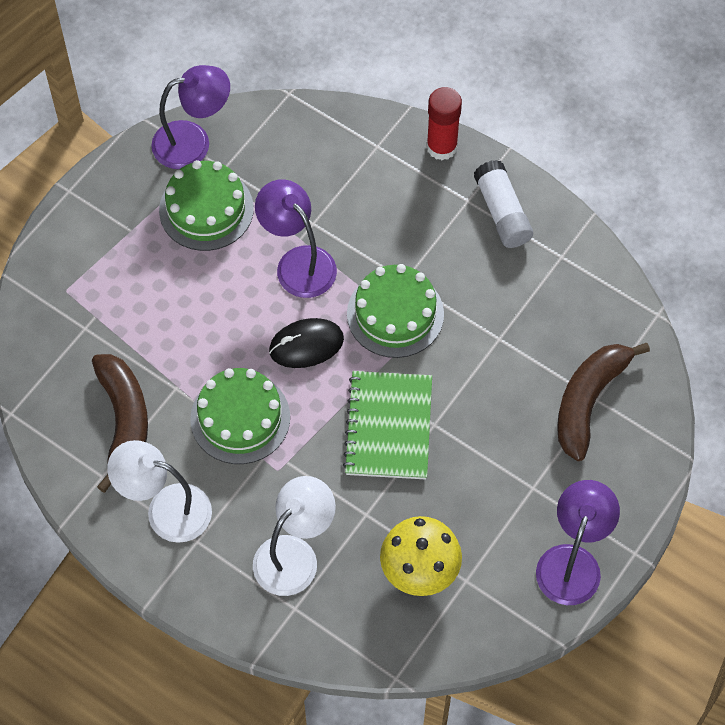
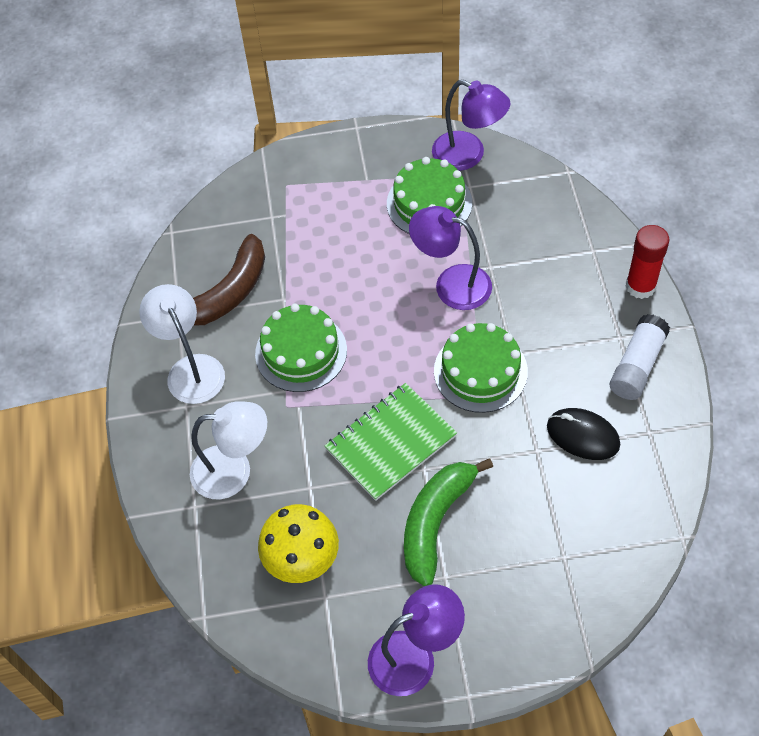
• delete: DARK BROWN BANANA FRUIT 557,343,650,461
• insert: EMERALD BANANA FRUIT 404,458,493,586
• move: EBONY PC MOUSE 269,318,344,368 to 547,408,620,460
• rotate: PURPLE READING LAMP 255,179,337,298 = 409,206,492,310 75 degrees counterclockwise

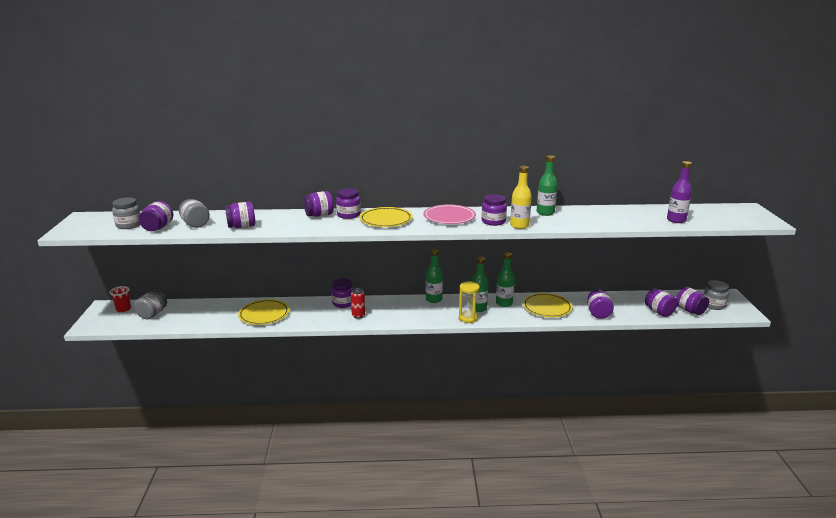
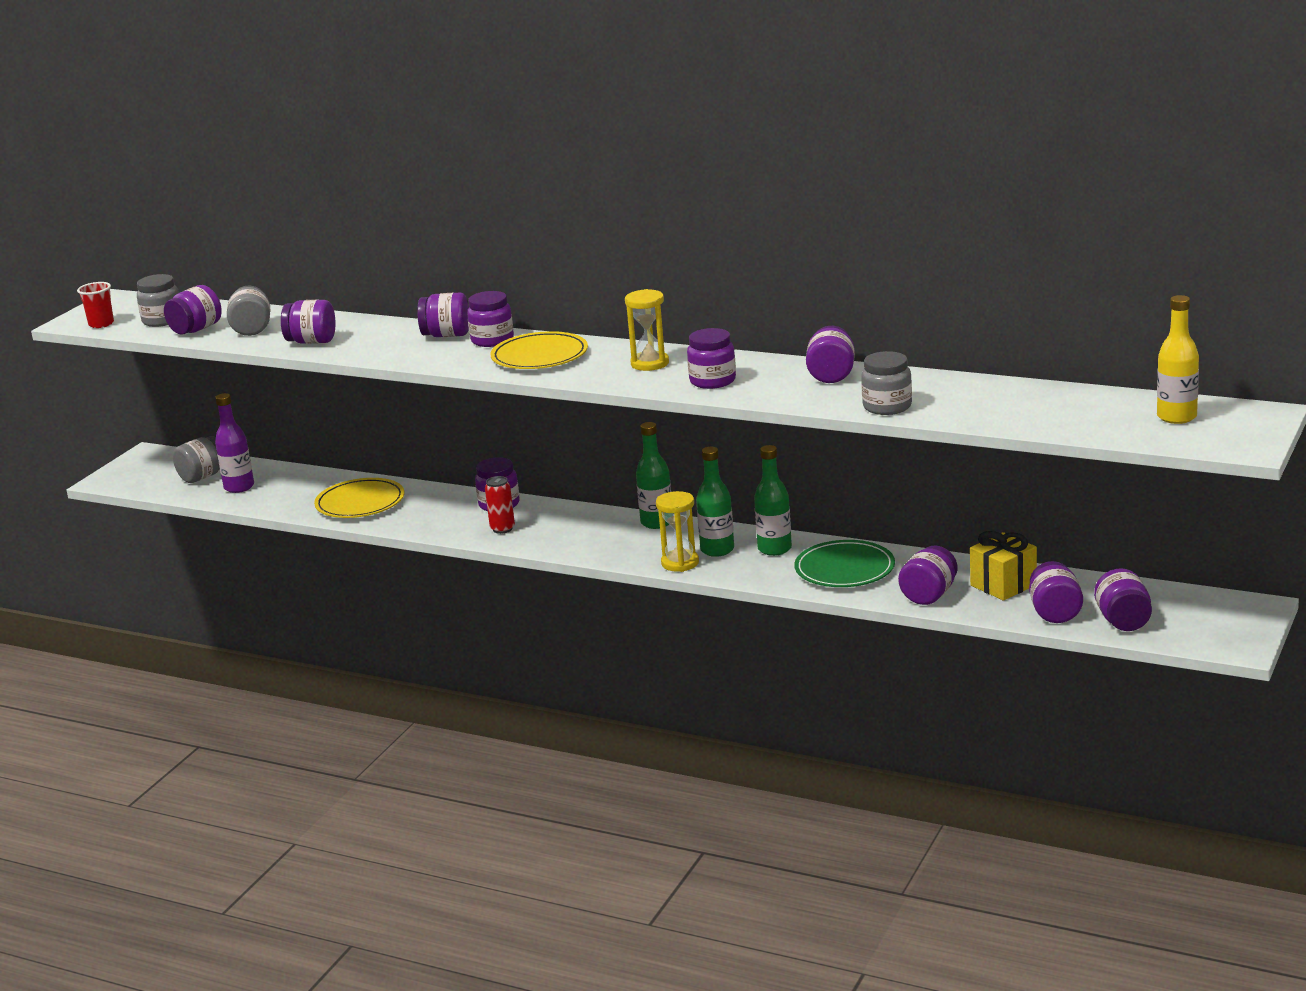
• insert: BRIGHT YELLOW GIFT 970,531,1037,601
• move: RED CUP 110,286,131,312 to 77,282,114,328
• move: BRIGHT YELLOW BOTTLE 510,166,532,229 to 1157,295,1199,424
• move: PURPLE BOTTLE 667,161,692,223 to 215,393,254,493
• move: GREY PRESERVE JAR 704,280,729,310 to 861,351,912,415
• replace: ROSE-PINK FLAT DISH 423,204,476,224 to BRIGHT YELLOW HOURGLASS 625,289,669,371
• replace: EMERALD BOTTLE 537,155,558,216 to PURPLE PRESERVE JAR 806,326,855,383
• recolor: BRIGHT YELLOW FLAT DISH 523,293,573,318 to EMERALD FLAT DISH 794,540,895,587

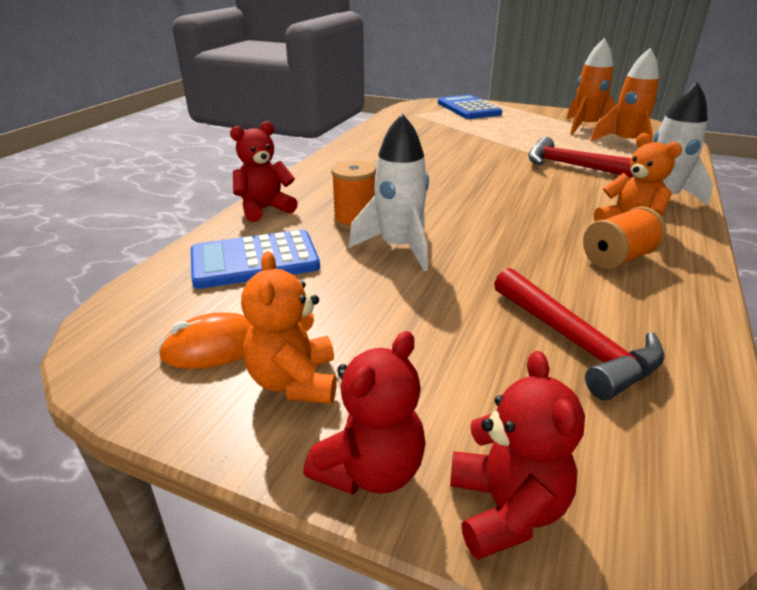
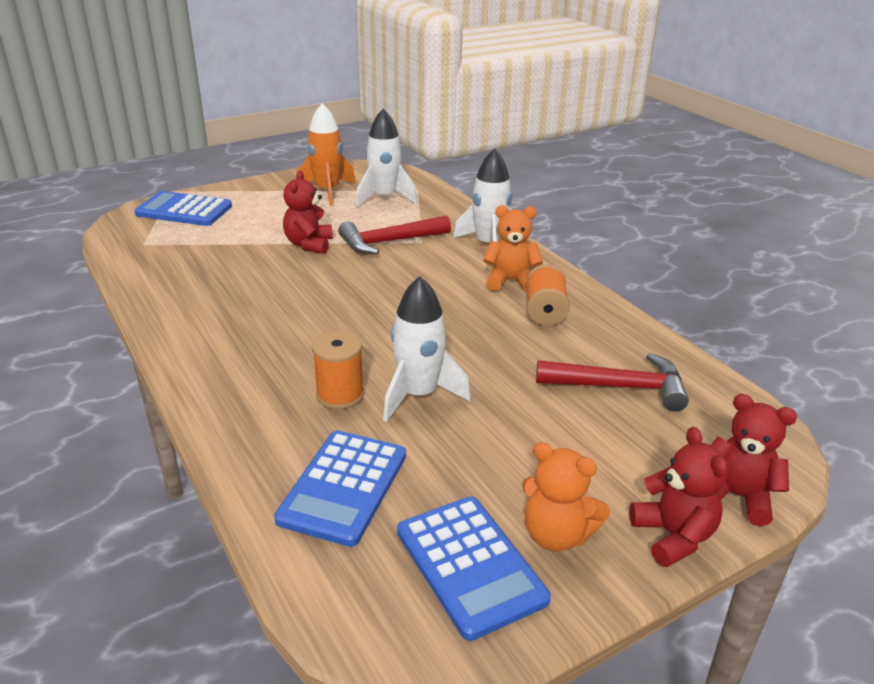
• move: RED STUFFED BEAR 230,121,298,222 to 283,171,333,254
• replace: ORANGE PC MOUSE 158,313,252,369 to BLUE ADDING MACHINE 397,496,551,641
• recolor: ORANGE ROCKET 590,48,659,142 to SNOW-WHITE ROCKET 356,109,417,207

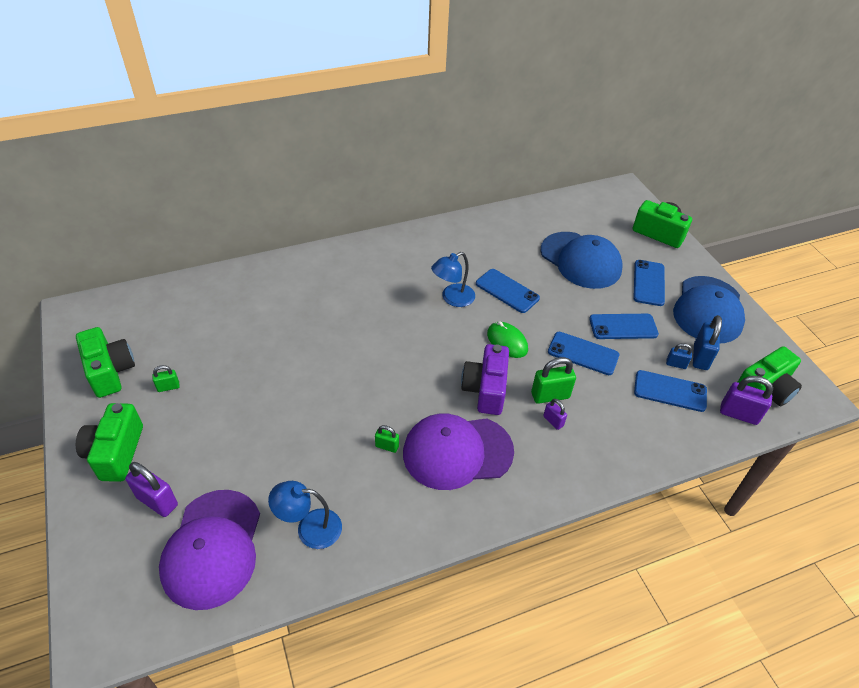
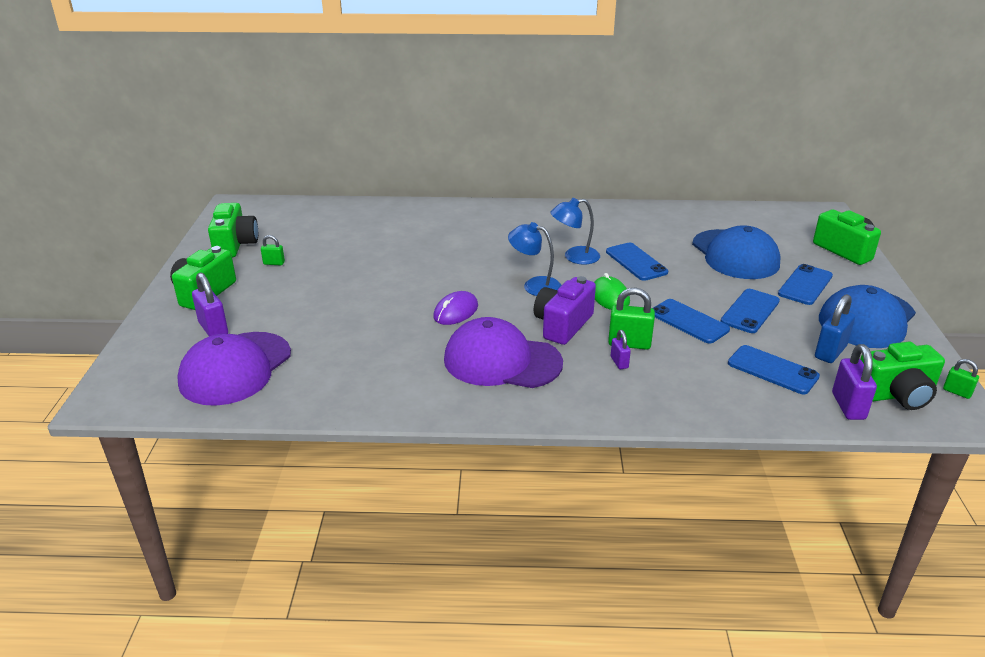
• delete: BLUE SMALL LOCK 666,343,692,369
• insert: PURPLE PC MOUSE 433,291,478,325
• move: BLUE READING LAMP 268,481,342,549 to 508,222,562,296
• move: EMERALD SMALL LOCK 375,425,399,453 to 943,359,979,399
• rotate: BLUE SMARTPHONE 589,314,659,339 = 721,289,780,333 75 degrees counterclockwise
• rotate: PURPLE SMALL LOCK 720,376,773,425 = 832,344,877,420 45 degrees clockwise

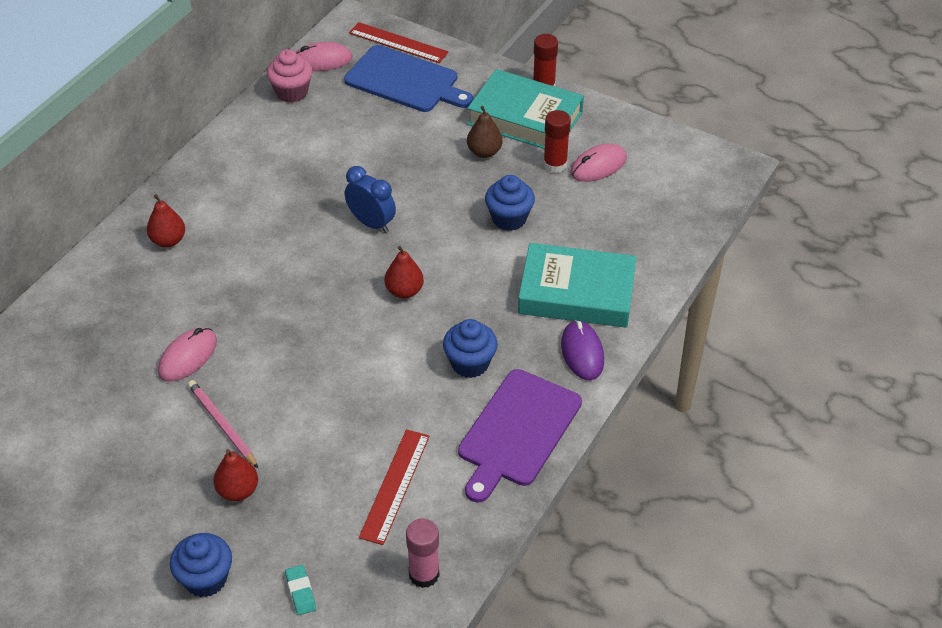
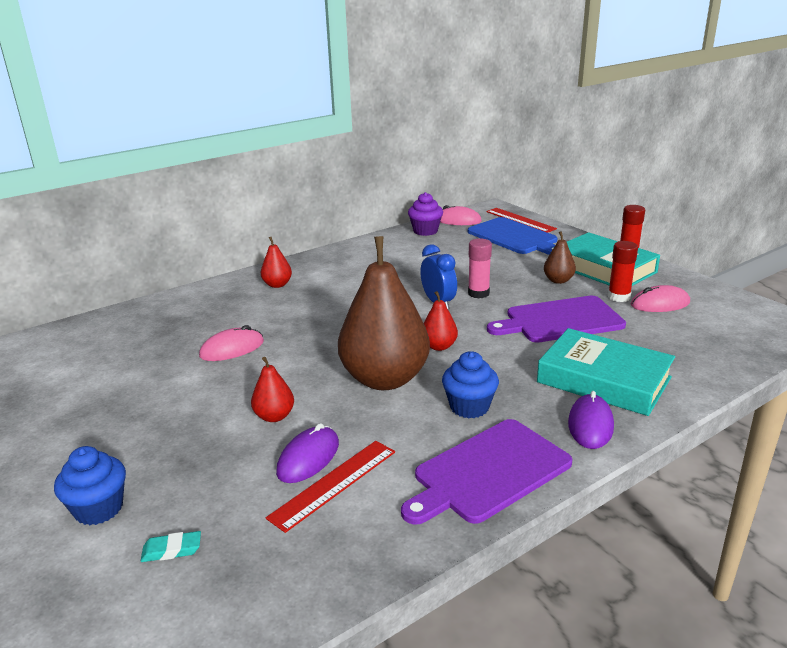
• delete: ROSE-PINK LEAD PENCIL 188,380,258,468
• insert: PURPLE PC MOUSE 276,423,339,483
• insert: DARK BROWN PEAR FRUIT 338,236,430,390
• move: RED PEAR FRUIT 213,449,258,501 to 251,357,294,422
• move: ROSE-PINK GLUE STICK 406,518,439,588 to 468,239,492,299
• replace: BLUE MUFFIN 485,175,535,231 to PURPLE CUTTING BOARD 487,296,626,343
• recolor: ROSE-PINK MUFFIN 267,49,313,103 to PURPLE MUFFIN 408,192,443,236
• rotate: TURQUOISE ERASER 285,565,316,615 = 141,531,201,562 75 degrees clockwise

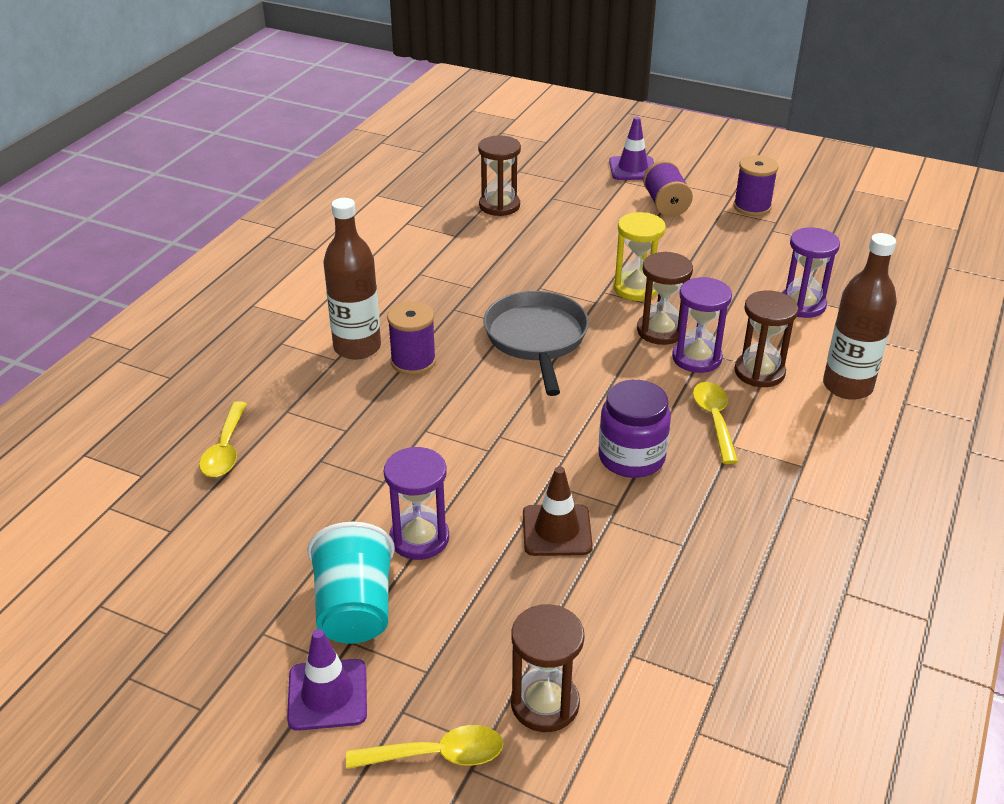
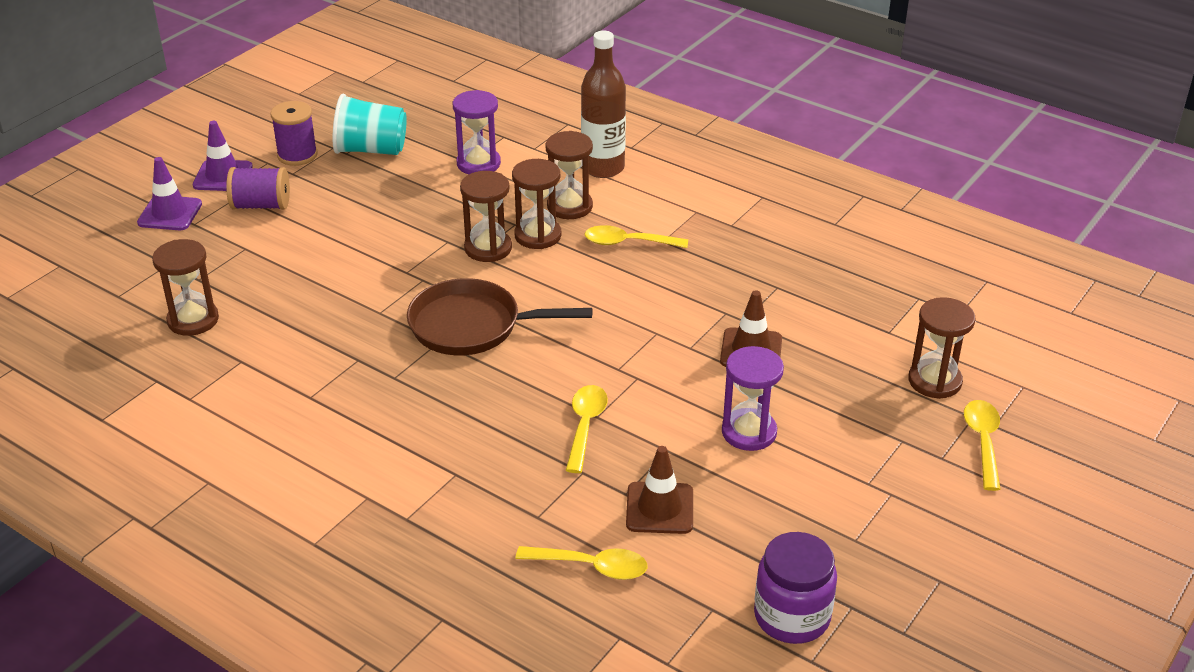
• delete: DARK BROWN BOTTLE 323,198,381,360
• delete: PURPLE SPOOL 387,301,436,375
• delete: BRIGHT YELLOW HOURGLASS 613,212,666,301
• insert: BRIGHT YELLOW TEASPOON 566,385,608,473
• insert: DARK BROWN TRAFFIC CONE 626,446,693,534
• move: PURPLE TRAFFIC CONE 287,629,367,731 to 193,121,253,191
• move: TURQUOISE CUP 307,522,395,644 to 333,93,407,155
• move: PURPLE PRESERVE JAR 598,380,671,478 to 754,532,837,644
• recolor: GREY FRYING PAN 484,291,589,396 to DARK BROWN FRYING PAN 407,278,593,355
• recolor: PURPLE HOURGLASS 672,277,732,373 to DARK BROWN HOURGLASS 512,159,561,249

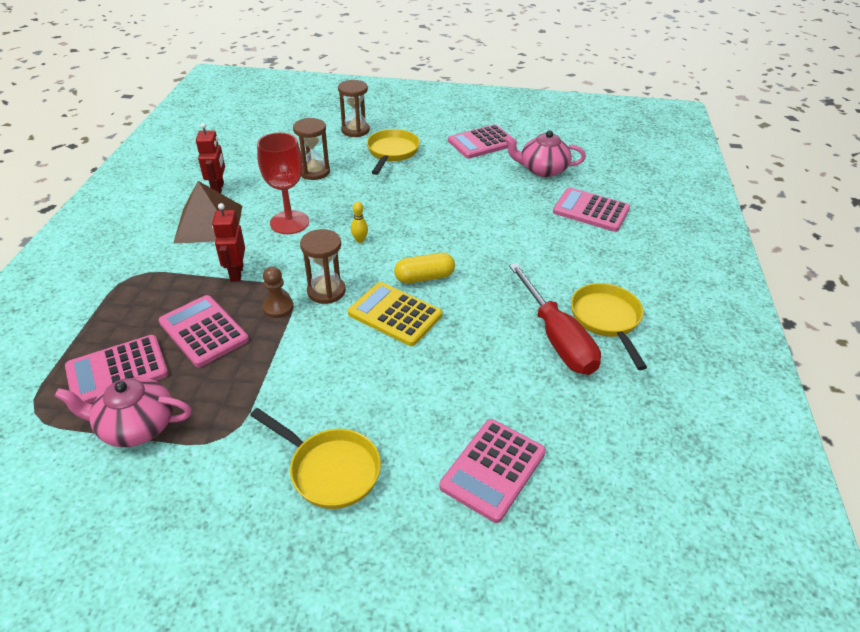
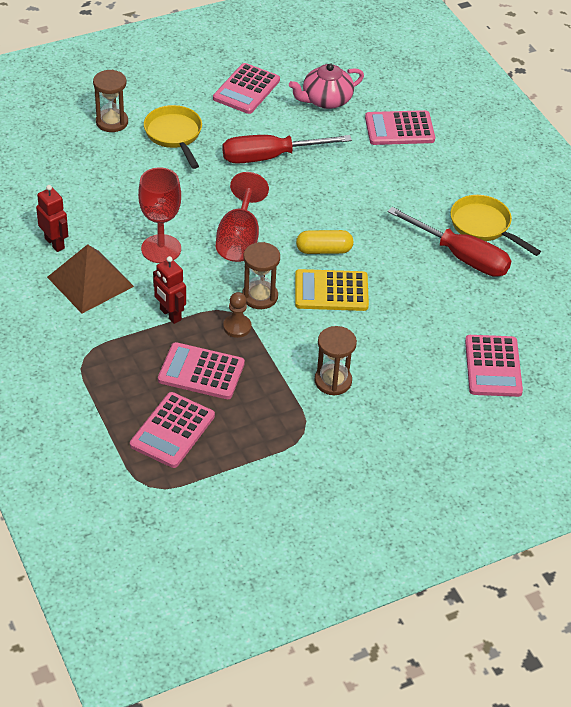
• delete: ROSE-PINK TEAPOT 54,377,192,447
• delete: BRIGHT YELLOW FRYING PAN 250,408,381,509
• insert: RED SCREWDRIVER 222,135,352,164
• move: DARK BROWN HOURGLASS 293,118,330,180 to 314,326,357,396
• replace: BRIGHT YELLOW BOWLING PIN 351,202,368,243 to RED CHALICE 216,172,269,262
• rotate: BRIGHT YELLOW CAPSULE 394,253,455,284 = 296,230,353,254 45 degrees clockwise

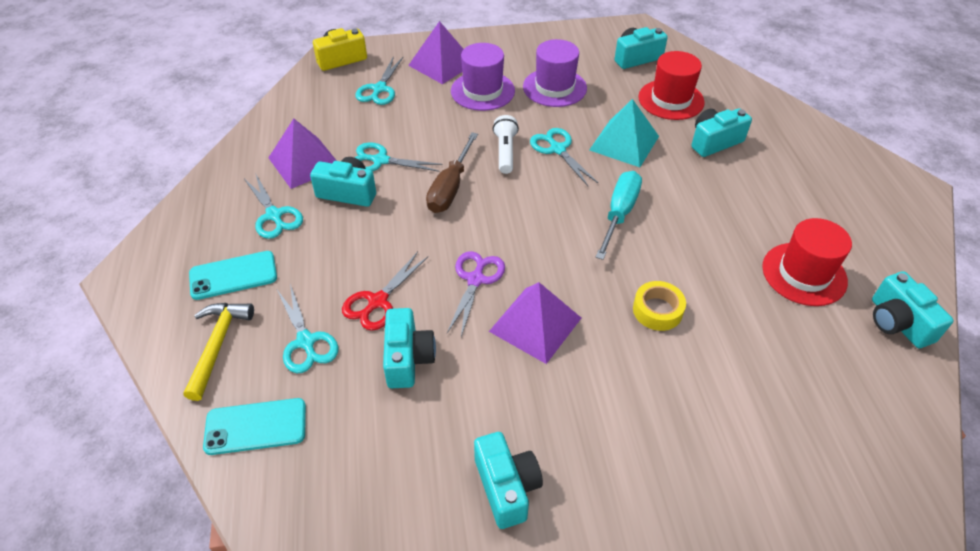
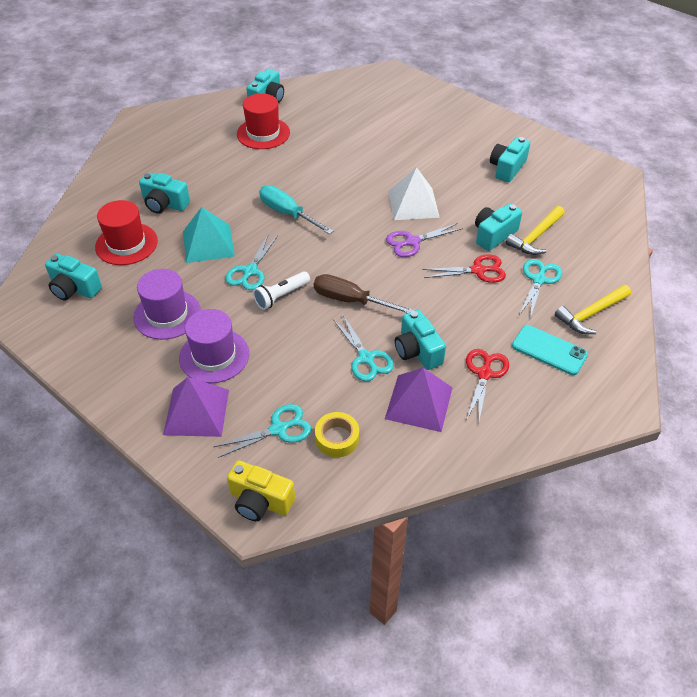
• delete: TURQUOISE SMARTPHONE 203,398,306,455
• insert: BRIGHT YELLOW CLAW HAMMER 505,206,565,255
• move: BRIGHT YELLOW ROLL OF TAPE 633,281,686,331 to 315,412,359,457
• recolor: TURQUOISE SHEARS 245,173,303,239 to RED SHEARS 466,349,509,420
• recolor: PURPLE PYRAMID 489,282,581,364 to SNOW-WHITE PYRAMID 388,167,440,220
• rotate: DARK BROWN SCREWDRIVER 426,132,478,213 = 314,274,415,313 135 degrees counterclockwise
• rotate: TURQUOISE SCREWDRIVER 596,171,642,260 = 259,185,334,235 60 degrees clockwise

